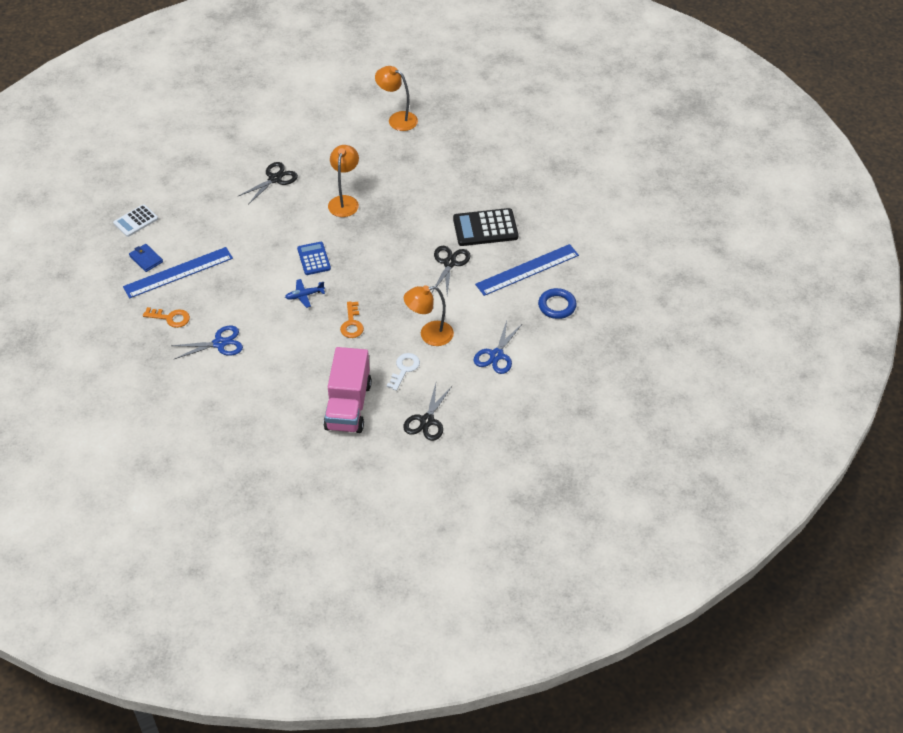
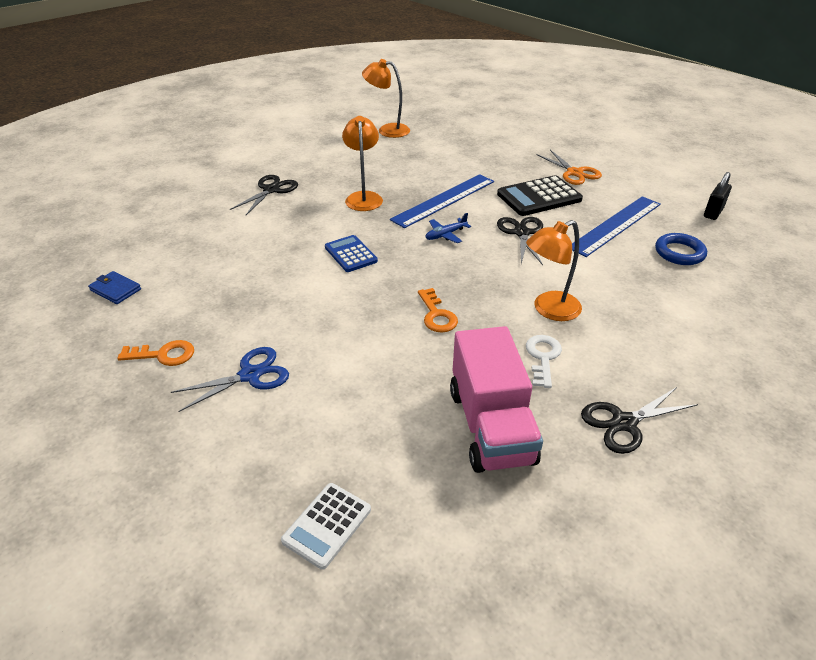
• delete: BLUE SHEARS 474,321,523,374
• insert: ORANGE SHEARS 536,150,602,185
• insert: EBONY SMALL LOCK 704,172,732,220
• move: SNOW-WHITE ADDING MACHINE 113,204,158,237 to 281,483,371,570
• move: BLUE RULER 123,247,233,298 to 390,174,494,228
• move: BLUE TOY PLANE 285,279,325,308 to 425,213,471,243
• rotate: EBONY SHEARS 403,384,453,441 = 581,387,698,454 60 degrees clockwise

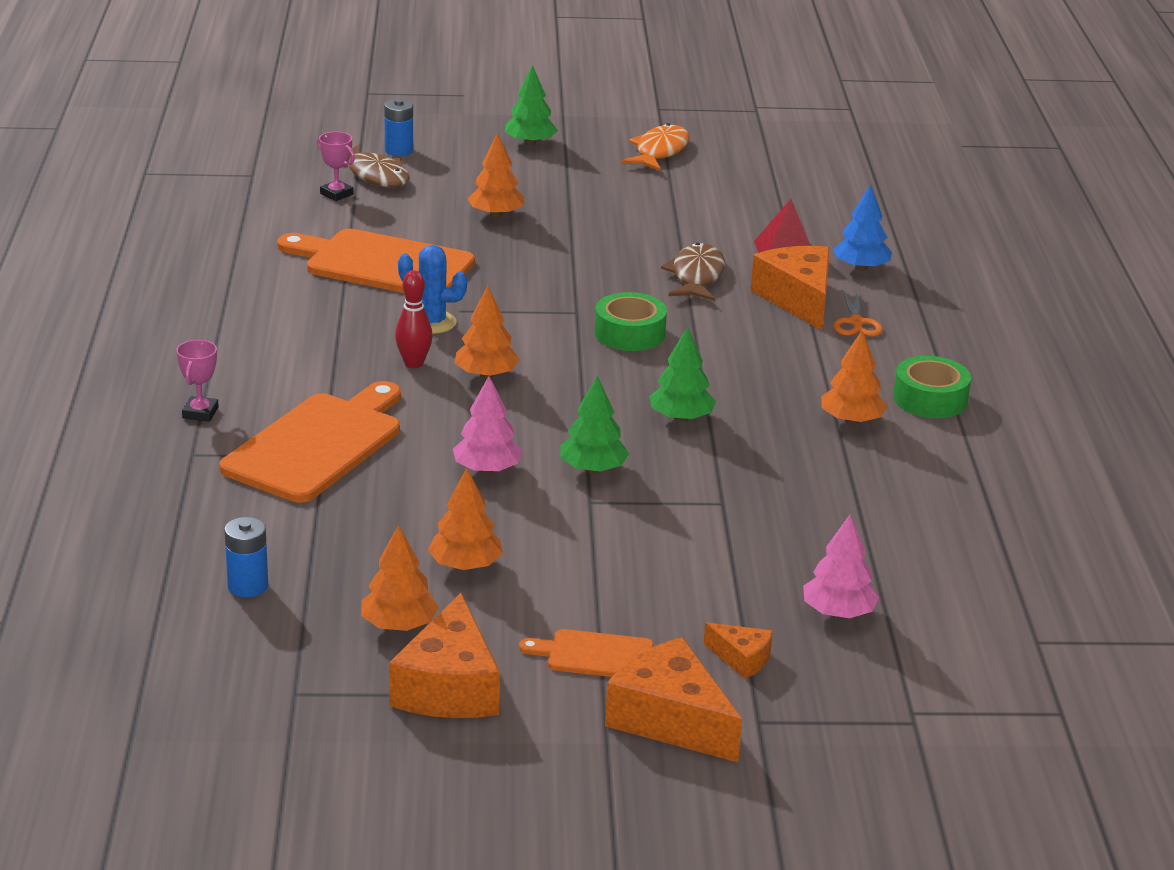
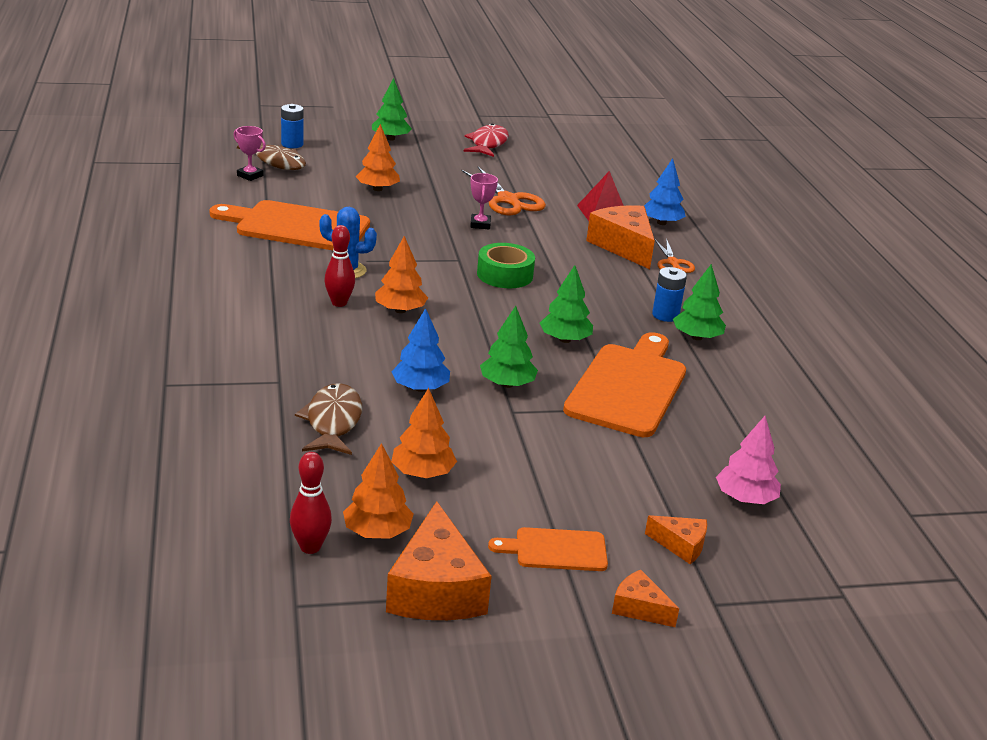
• delete: EMERALD ROLL OF TAPE 893,356,971,418
• insert: RED BOWLING PIN 290,452,332,554
• insert: ORANGE SHEARS 461,167,546,215
• move: ROSE-PINK TROPHY 176,340,219,422 to 470,173,498,229
• move: ORANGE CUTTING BOARD 220,381,401,502 to 563,332,686,437
• move: BLUE AA BATTERY 224,517,268,597 to 652,267,687,322
• move: DARK BROWN FISH FIGURE 661,243,725,301 to 295,383,362,455
• recolor: ROSE-PINK FIR TREE 453,376,523,474 to BLUE FIR TREE 391,308,450,392
• recolor: ORANGE FISH FIGURE 622,123,689,171 to RED FISH FIGURE 464,123,509,157
• recolor: ORANGE FIR TREE 821,330,888,424 to EMERALD FIR TREE 673,264,726,340
• resize: ORANGE CHEESE WEDGE 605,637,742,762 = 612,570,679,627 x0.51

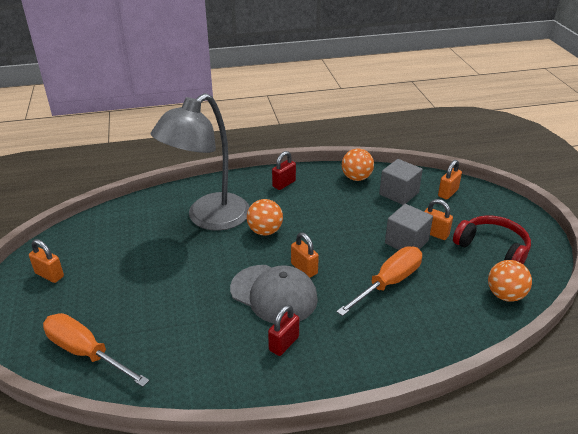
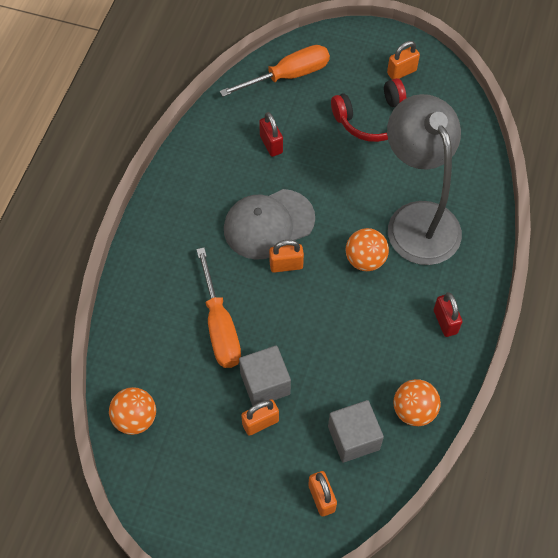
• move: RED SMALL LOCK 268,305,299,356 to 259,112,283,157
• move: RED HEADPHONES 453,215,531,265 to 331,78,406,142

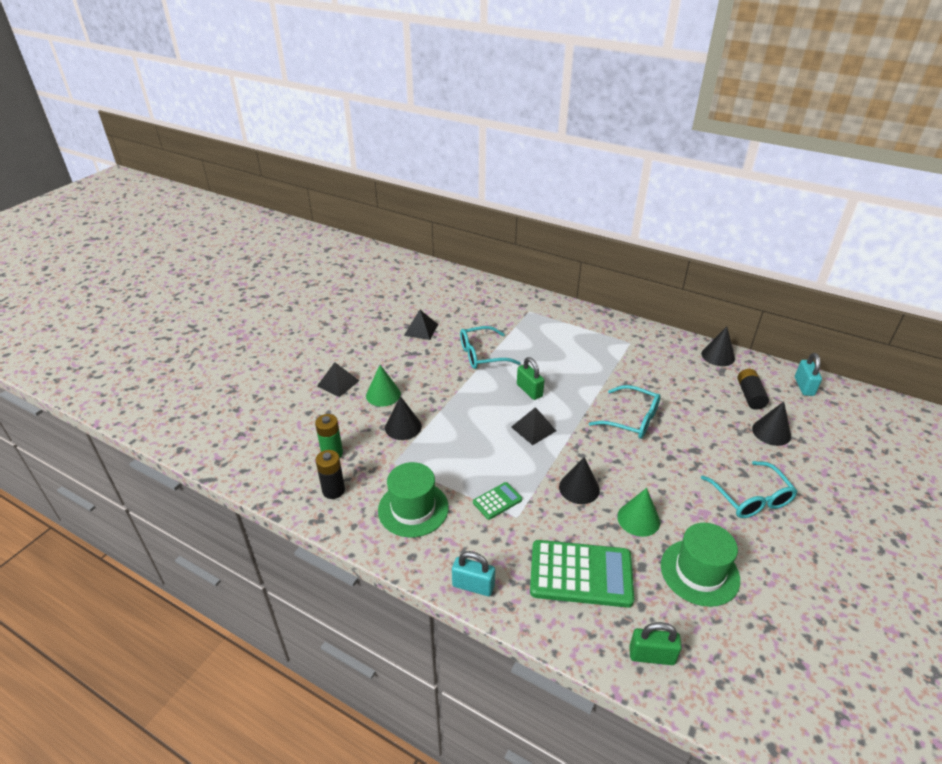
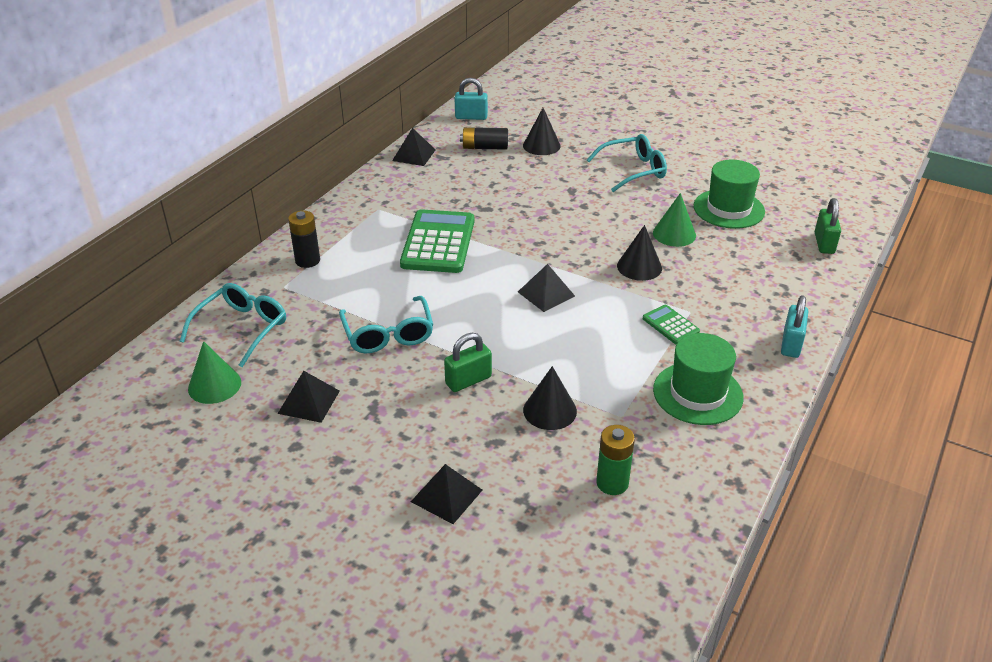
• move: EBONY AA BATTERY 316,450,345,499 to 288,211,320,268
• move: EMERALD CONE 366,365,401,407 to 188,341,241,404
• move: EMERALD SMALL LOCK 517,357,545,400 to 444,333,492,392
• move: EMERALD ADDING MACHINE 530,540,634,608 to 400,209,474,273
• move: TURQUOISE GLASSES 589,385,661,439 to 180,283,286,367
• replace: EBONY CONE 701,327,735,366 to EBONY PYRAMID 392,128,436,166

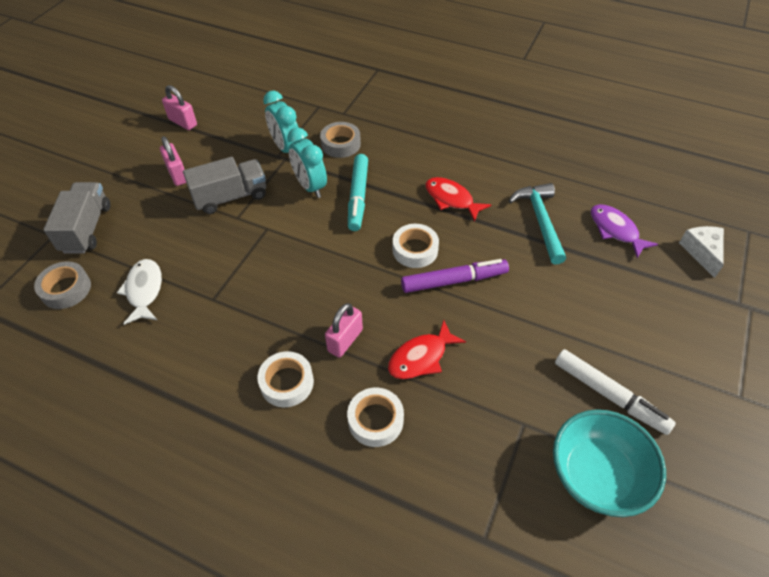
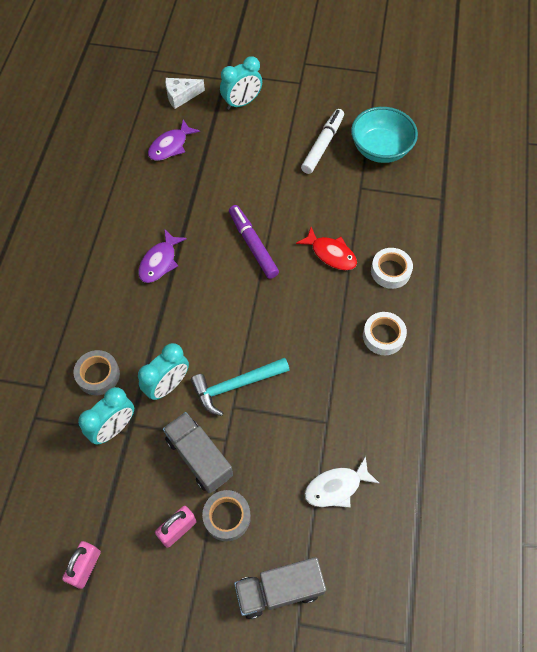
• delete: ROSE-PINK SMALL LOCK 325,303,363,358
• delete: TURQUOISE MARKER 348,154,368,231
• delete: SNOW-WHITE ROLL OF TAPE 393,224,439,268
• insert: TURQUOISE CLOCK 220,56,262,110
• move: GREY ROLL OF TAPE 34,261,91,309 to 202,490,251,541
• move: TURQUOISE CLAW HAMMER 509,183,566,265 to 191,358,290,416
• recolor: RED FISH FIGURE 425,177,491,222 to PURPLE FISH FIGURE 138,229,187,283

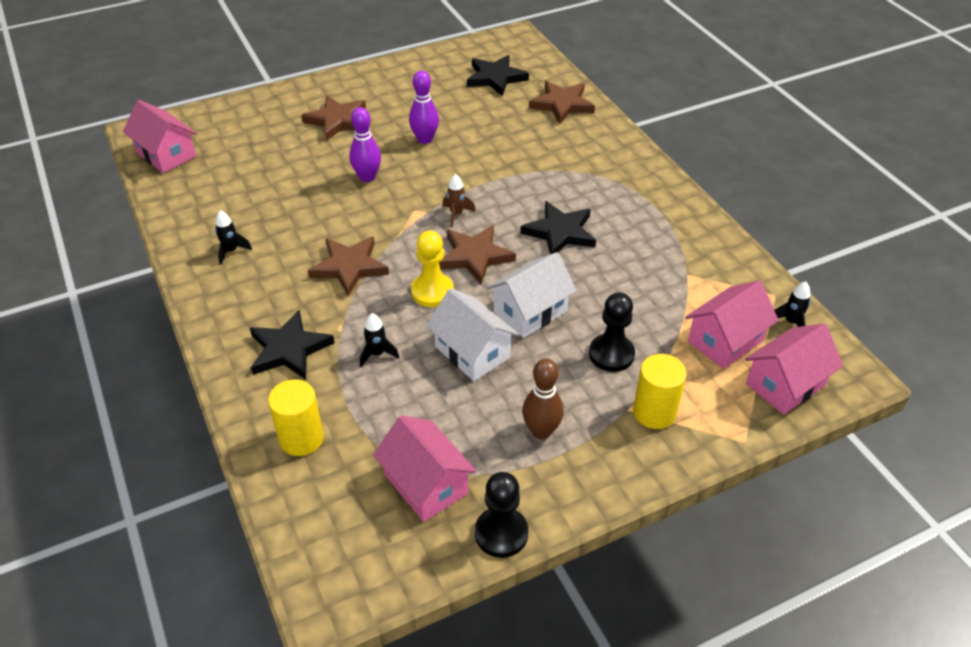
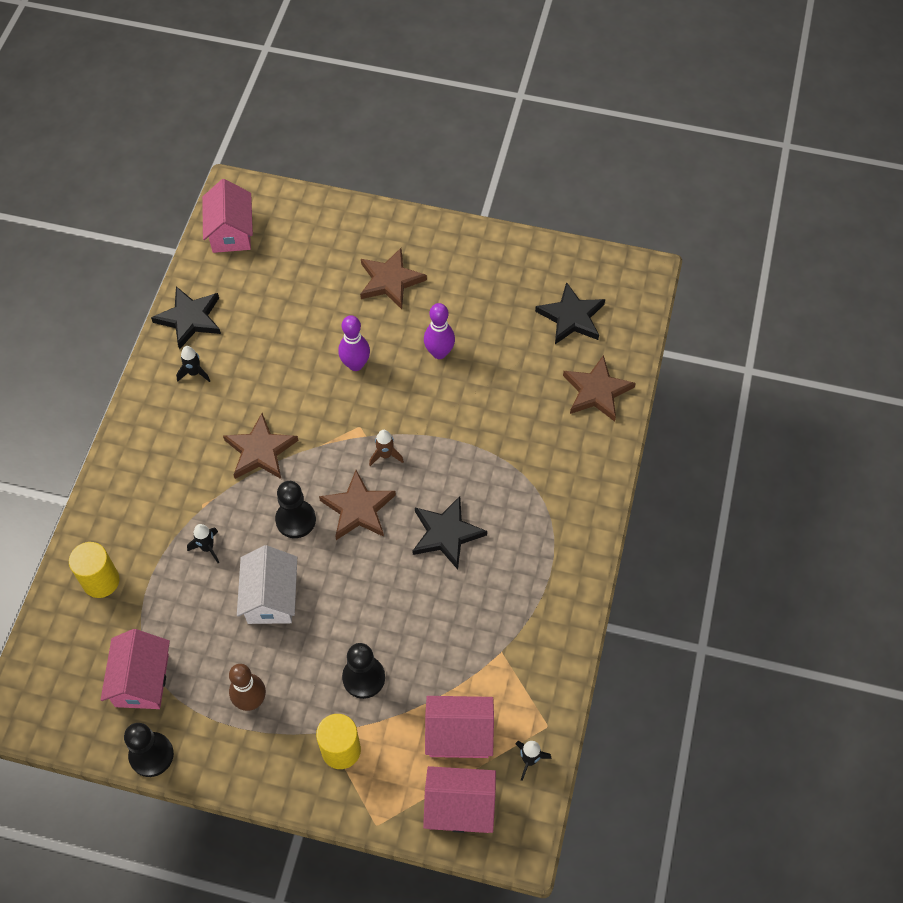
• delete: SNOW-WHITE TOY HOUSE 487,252,576,338
• move: EBONY STAR SHAPE 250,310,335,380 to 151,286,221,350
• recolor: BRIGHT YELLOW PAWN 411,231,454,307 to EBONY PAWN 275,481,316,538

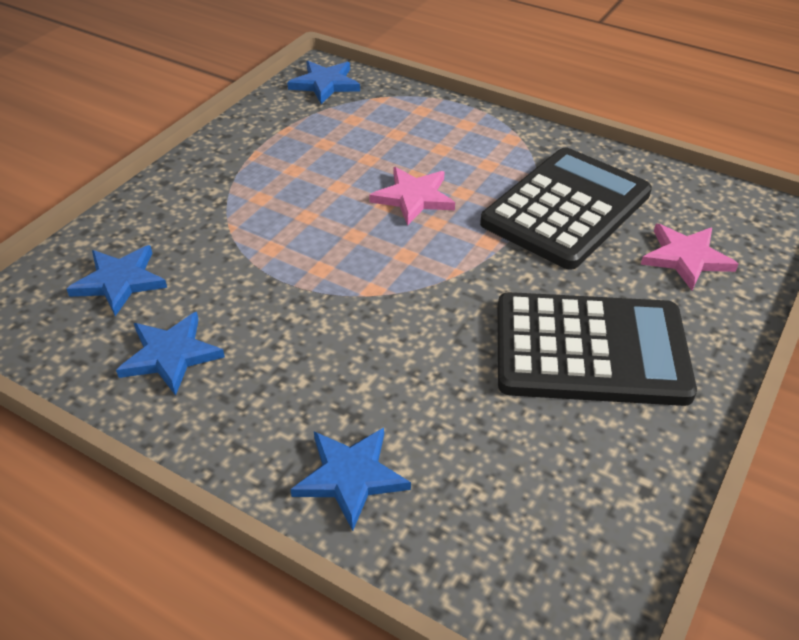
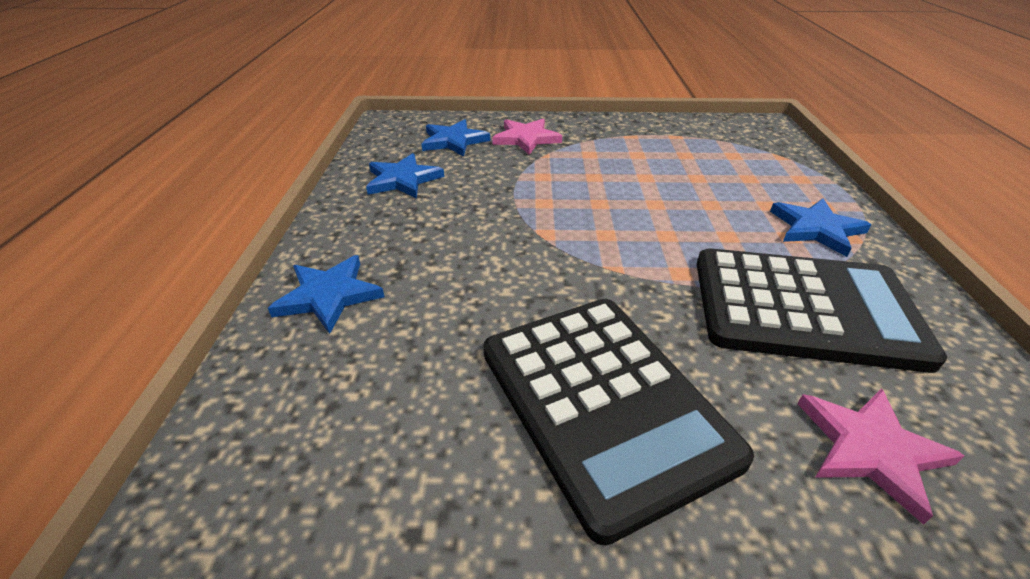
• move: BLUE STAR SHAPE 287,61,360,104 to 770,199,871,257
• move: ROSE-PINK STAR SHAPE 369,167,455,226 to 492,119,562,155

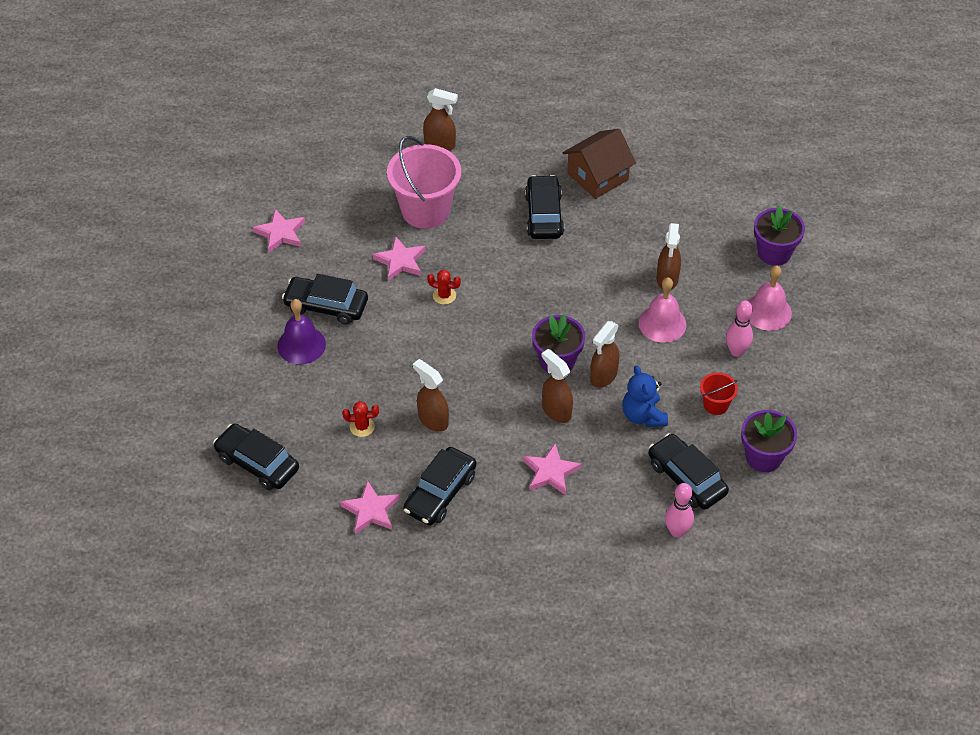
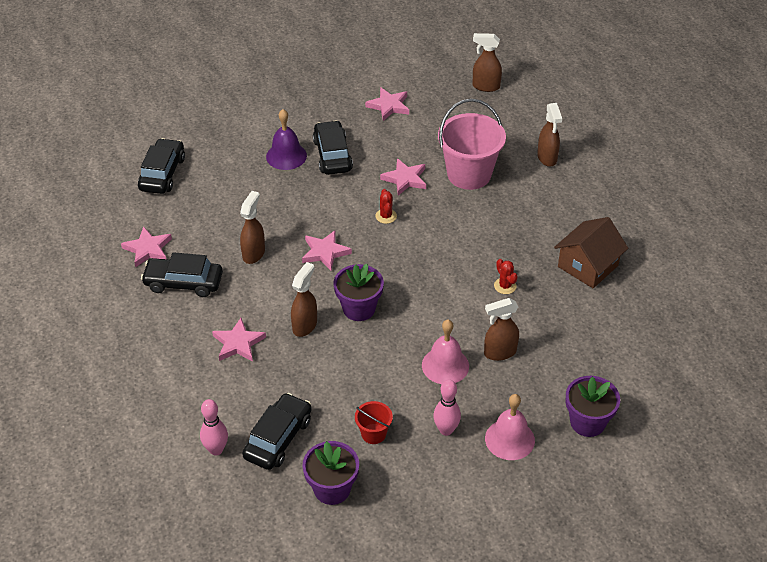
• delete: EBONY CAR 525,175,564,239
• delete: BLUE STUFFED BEAR 622,366,668,427
• insert: ROSE-PINK STAR SHAPE 302,230,352,271
• move: RED CACTUS 342,401,379,437 to 494,259,518,294
• move: DARK BROWN SPRAY CLEANER 590,321,619,388 to 473,33,502,92
• rotate: DARK BROWN TOY HOUSE 562,129,636,199 = 554,217,628,288 75 degrees counterclockwise

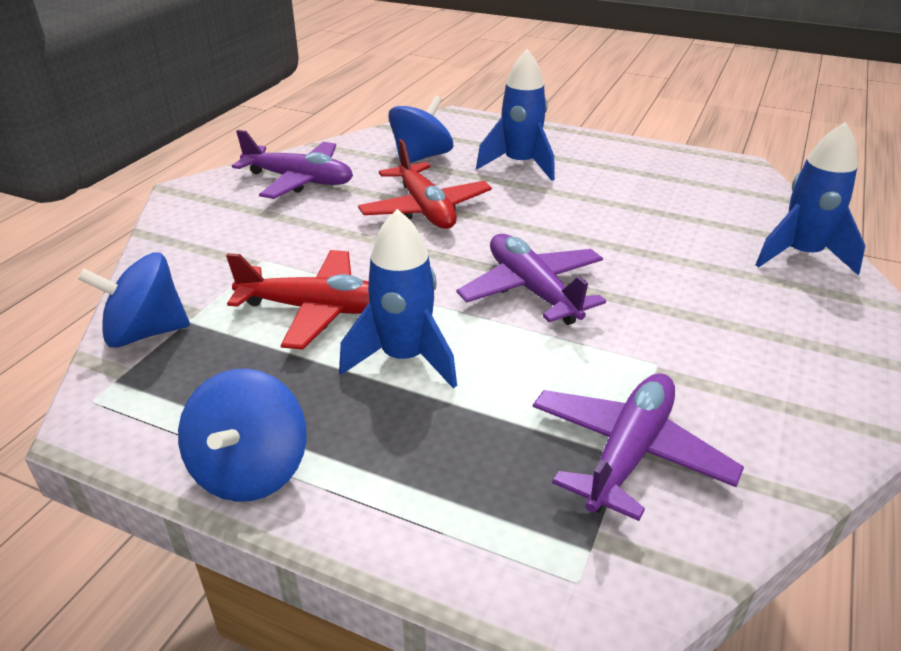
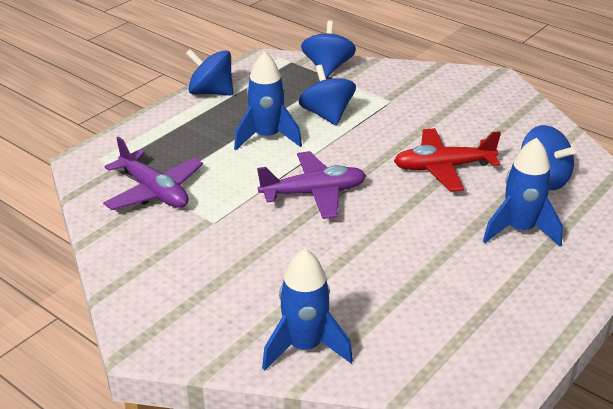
• delete: PURPLE TOY PLANE 232,130,353,199
• replace: RED TOY PLANE 226,250,369,350 to BLUE TOY TOP 298,65,356,126

